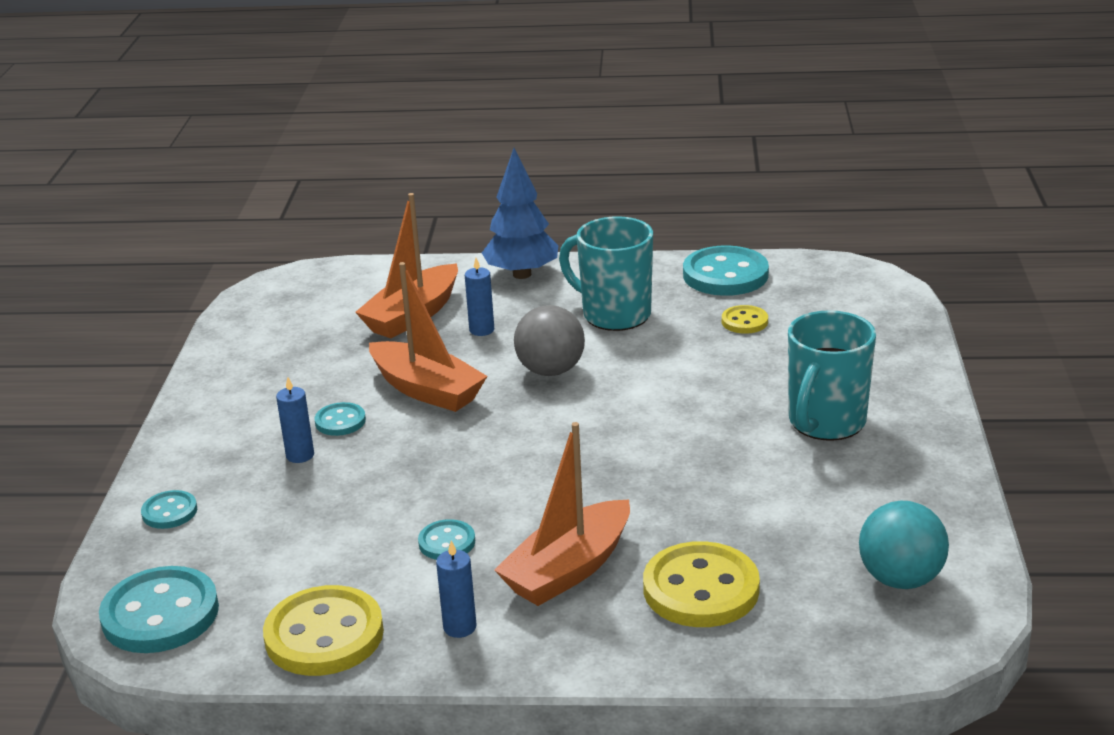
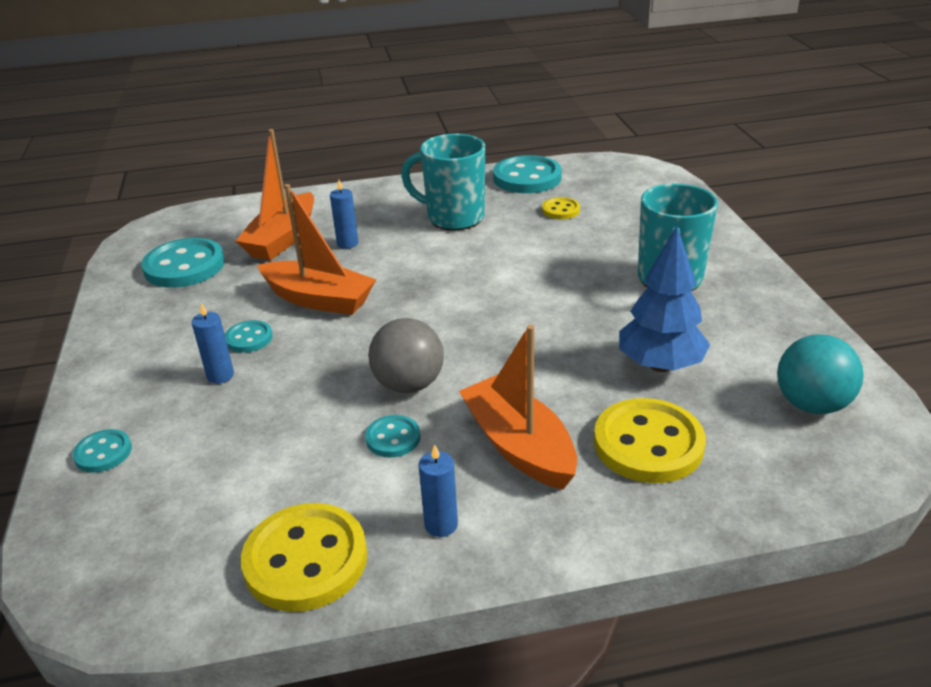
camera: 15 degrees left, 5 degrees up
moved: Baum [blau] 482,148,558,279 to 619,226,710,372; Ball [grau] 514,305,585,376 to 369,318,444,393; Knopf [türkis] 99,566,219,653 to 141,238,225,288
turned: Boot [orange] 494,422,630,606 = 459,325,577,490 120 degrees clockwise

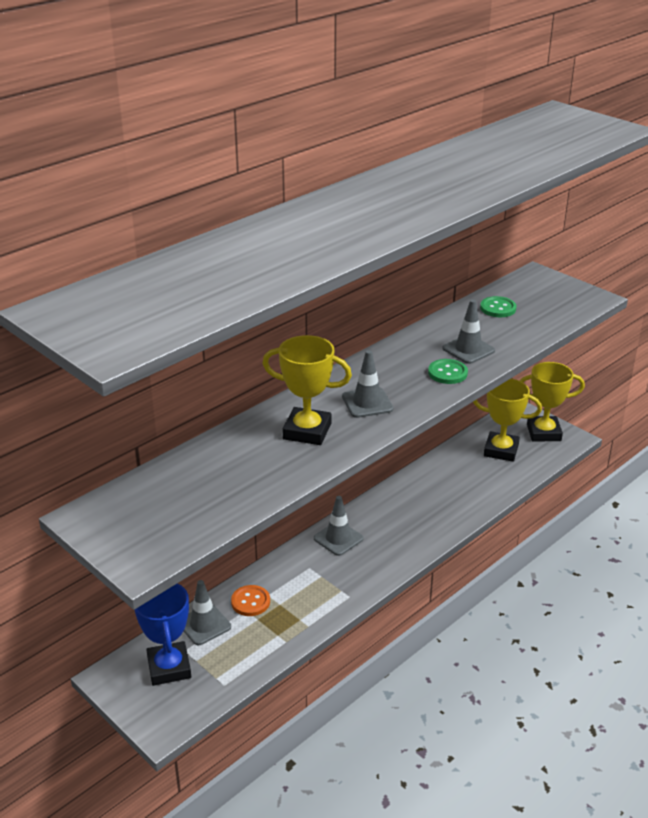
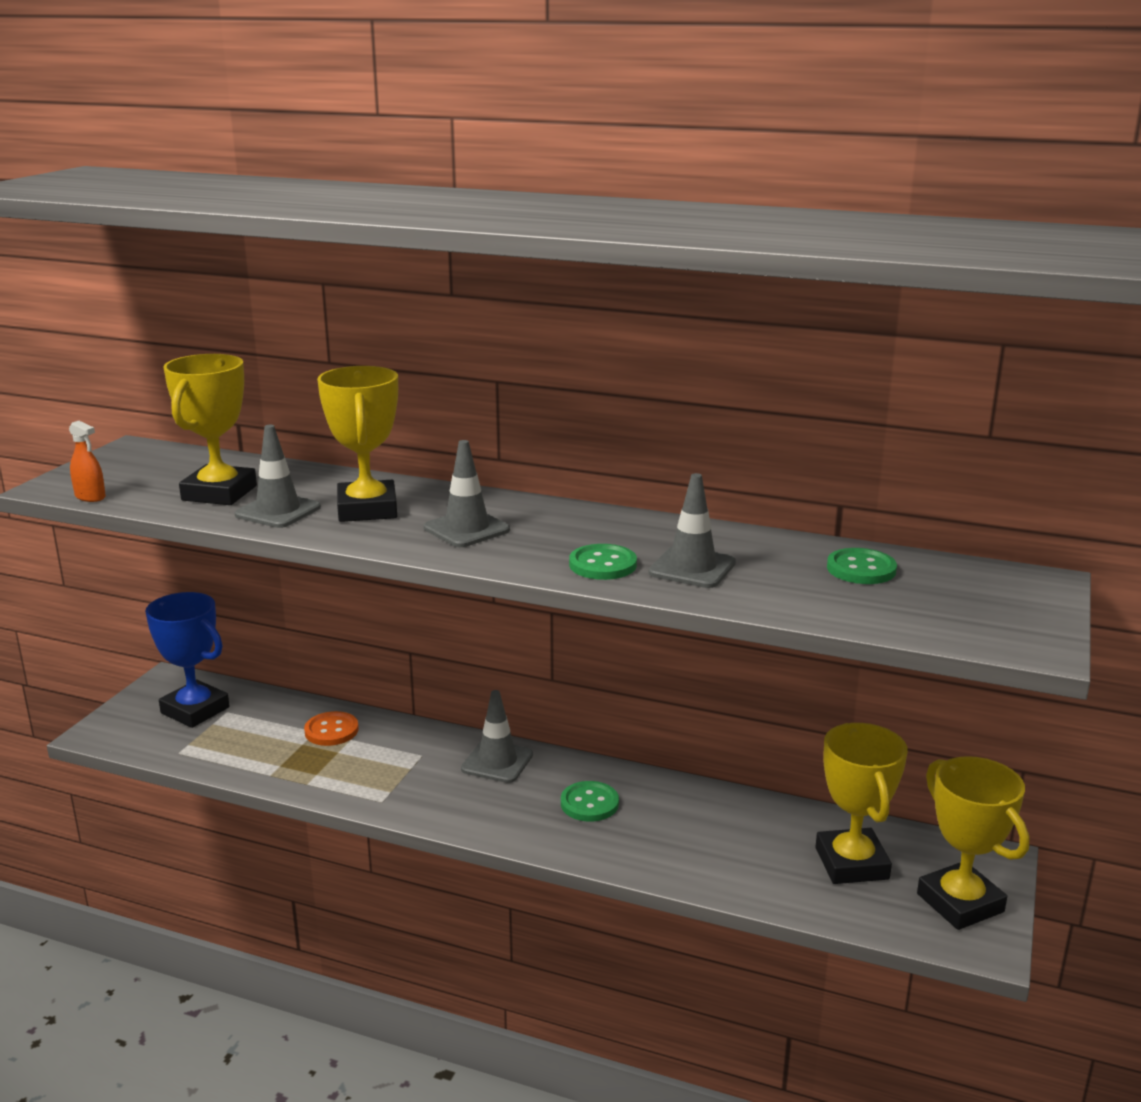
camera: 65 degrees right, 10 degrees down
added: Pokal [gelb] 163,354,257,505; Sprühflasche [orange] 69,421,106,502; Knopf [grün] 561,781,619,822
moved: Leitkegel [grau] 184,580,231,645 to 235,425,321,528
turned: Pokal [blau] 135,583,191,686 = 145,592,230,728 75 degrees clockwise

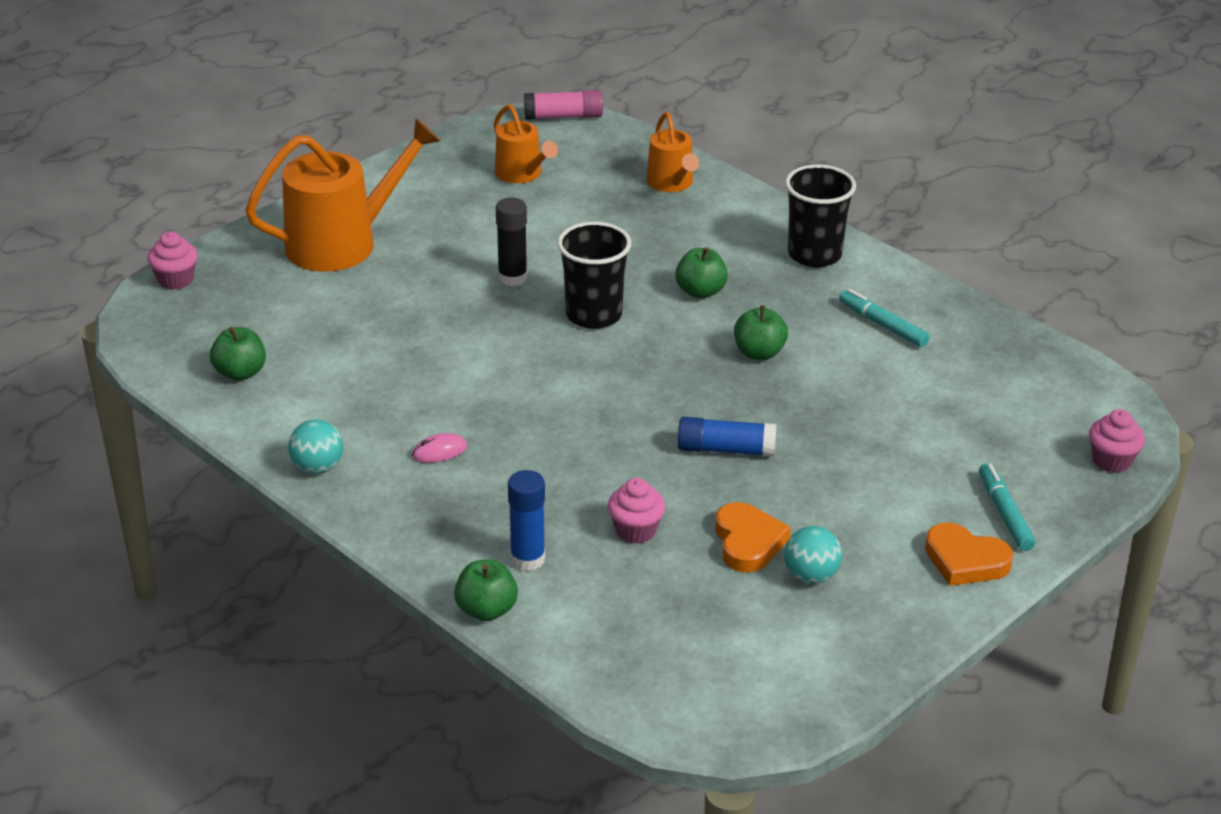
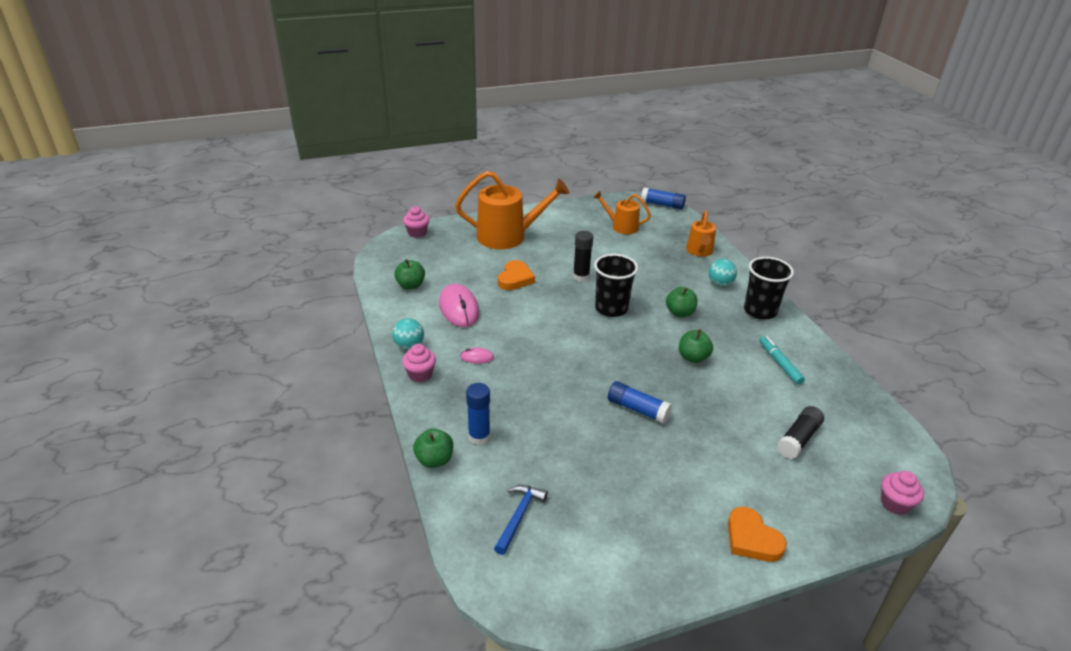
camera: 25 degrees right, 0 degrees up
removed: Filzstift [türkis] 979,463,1036,551
added: Computermaus [rosa] 439,284,480,327; Klebestift [schwarz] 777,406,824,459; Hammer [blau] 494,485,548,555
moved: Muffin [rosa] 608,478,665,544 to 402,344,436,382; Herz [orange] 715,502,791,572 to 498,260,535,290; Ball [türkis] 784,526,842,584 to 709,259,737,287
recoloured: Klebestift [rosa] 524,90,603,120 to Klebestift [blau] 641,187,686,210
turned: Gießkanne [orange] 494,104,558,183 = 593,191,651,234 120 degrees clockwise

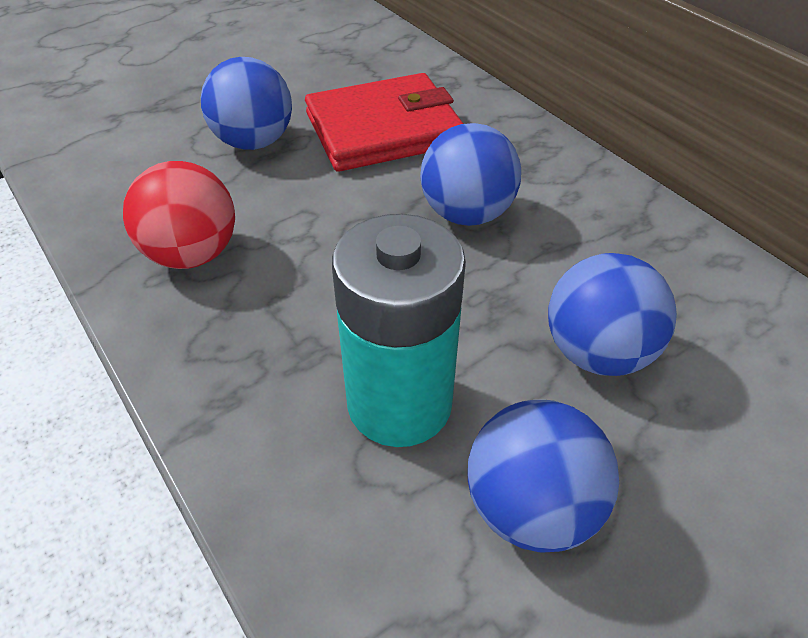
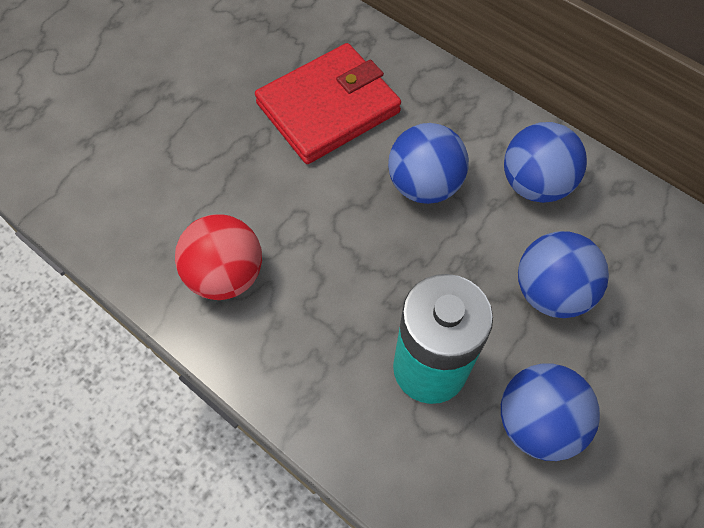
camera: 15 degrees left, 15 degrees up
moved: Ball [blau] 201,57,292,150 to 504,122,587,203

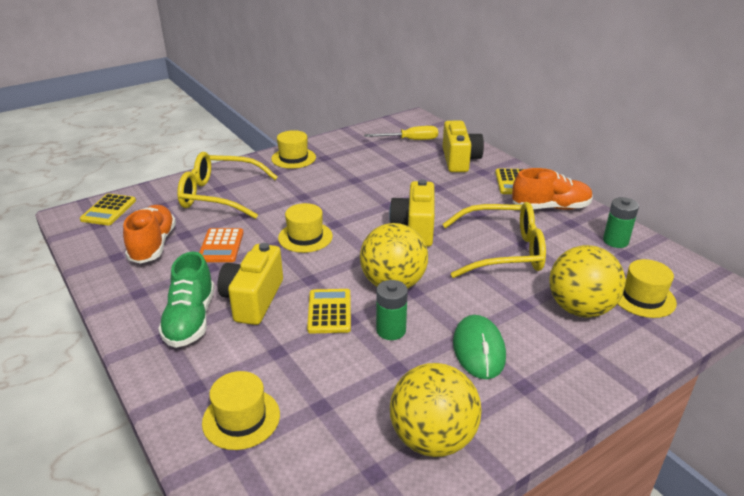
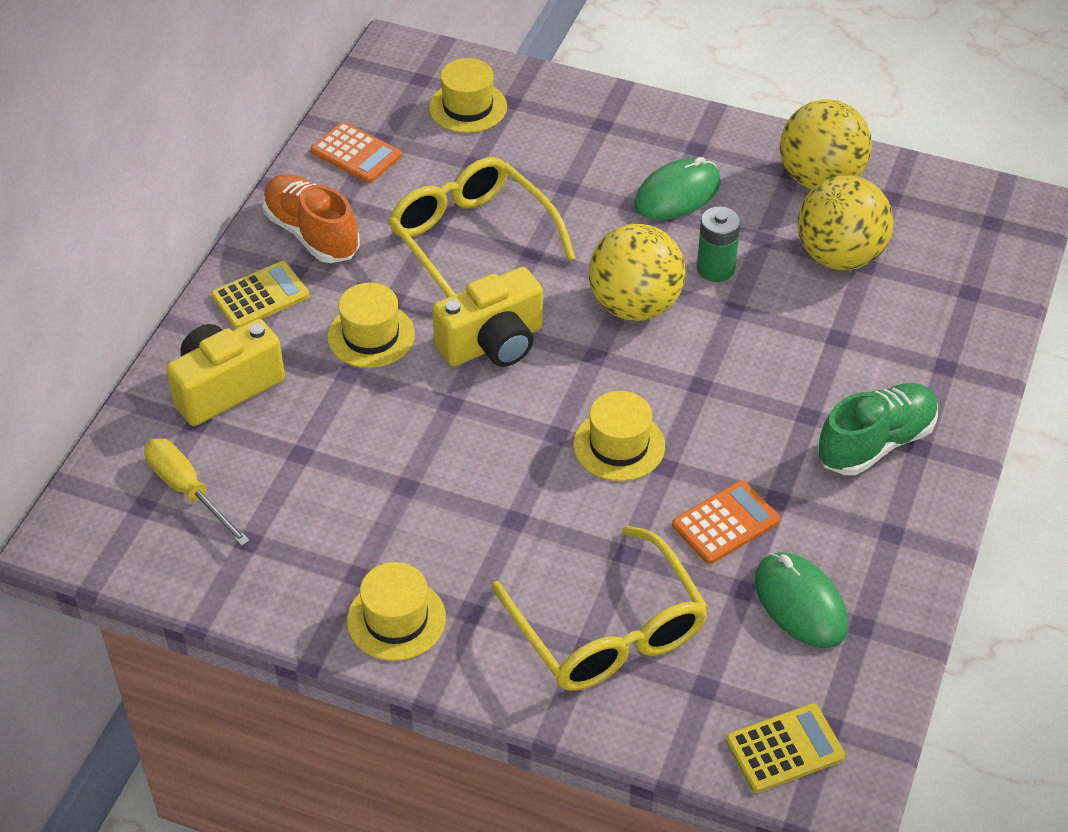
camera: 125 degrees left, 15 degrees up
removed: Kamera [gelb] 218,243,283,325; Taschenrechner [gelb] 307,289,351,334
moved: Ball [gelb] 549,245,625,318 to 797,175,894,270; Hut [gelb] 202,371,280,450 to 327,283,415,368
replaced: Batterie [grün] 603,197,639,248 to Taschenrechner [orange] 311,122,402,183; Schuh [orange] 123,205,176,264 to Computermaus [grün] 755,552,848,648

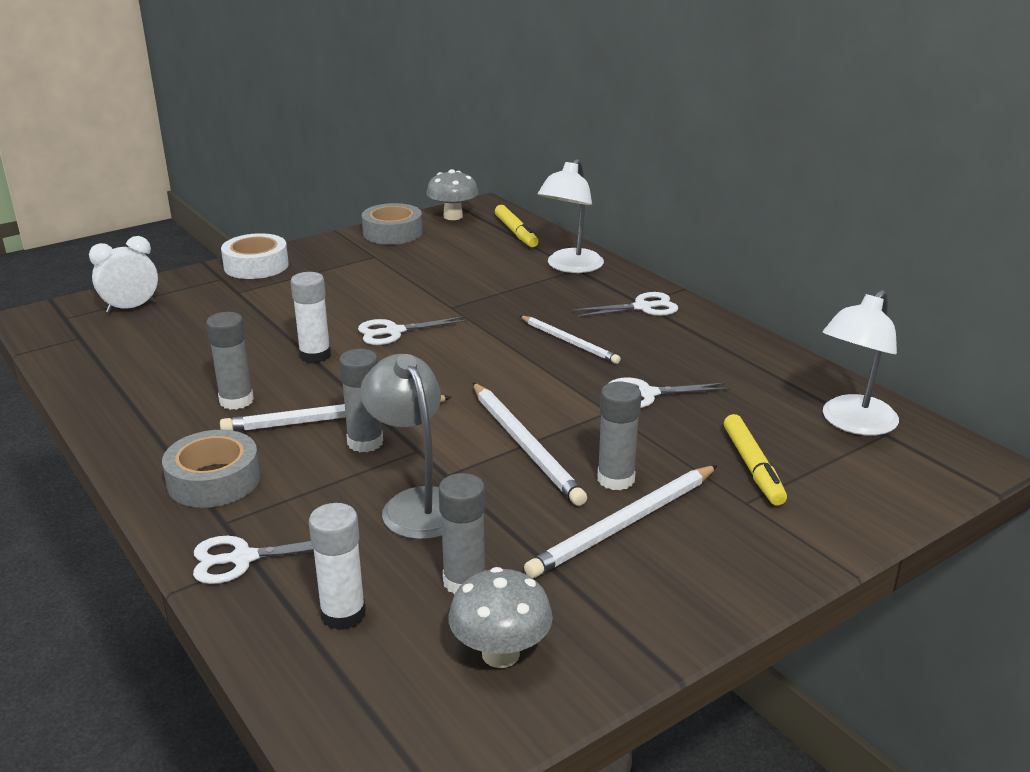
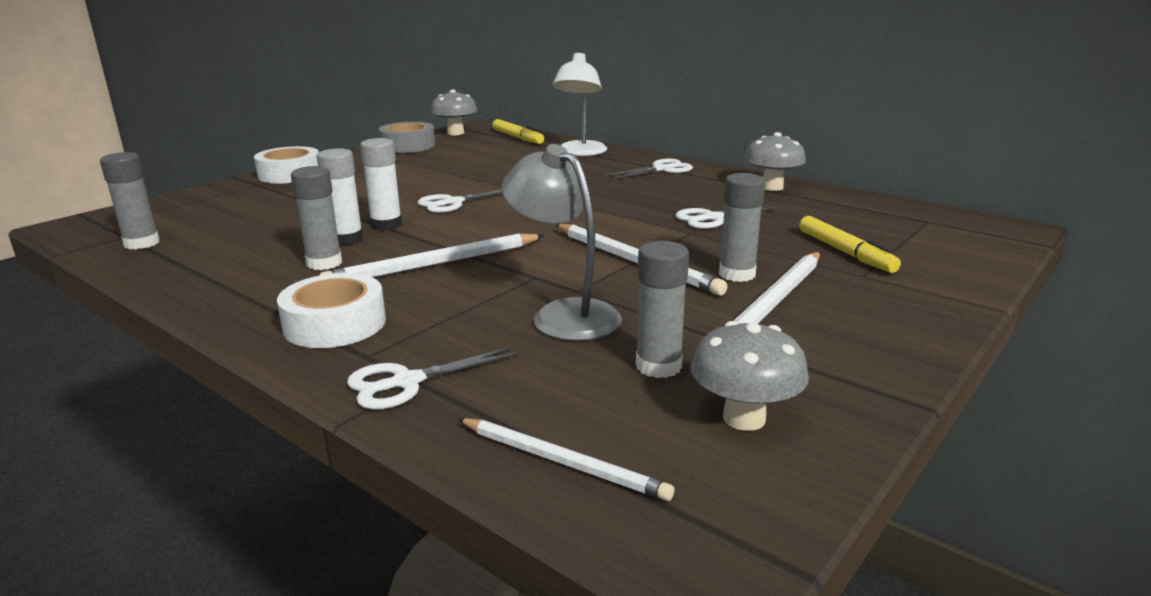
camera: 15 degrees left, 5 degrees down
removed: Wecker [weiß] 89,236,158,314; Lampe [weiß] 823,290,899,436
added: Pilz [grau] 745,132,806,191
moved: Bleistift [weiß] 520,316,621,364 to 458,418,674,501; Klebestift [grau] 339,349,383,452 to 100,152,160,250; Klebestift [weiß] 309,503,366,630 to 317,148,363,245
recoloured: Klebeband [grau] 162,430,260,508 to Klebeband [weiß] 277,273,386,348

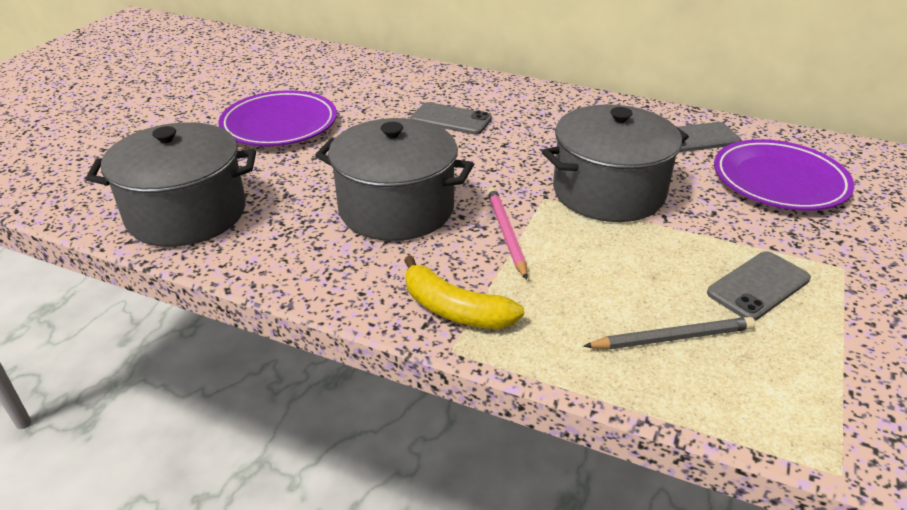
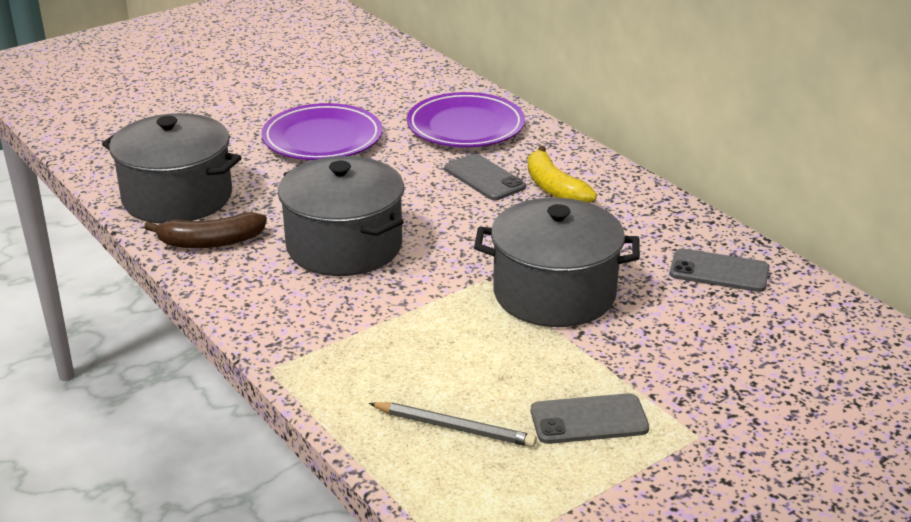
camera: 30 degrees right, 5 degrees down
removed: Bleistift [rosa] 487,187,527,280
added: Banane [braun] 144,212,267,248
moved: Teller [lila] 714,139,854,211 to 407,92,525,147; Banane [gelb] 404,256,524,329 to 528,146,597,203

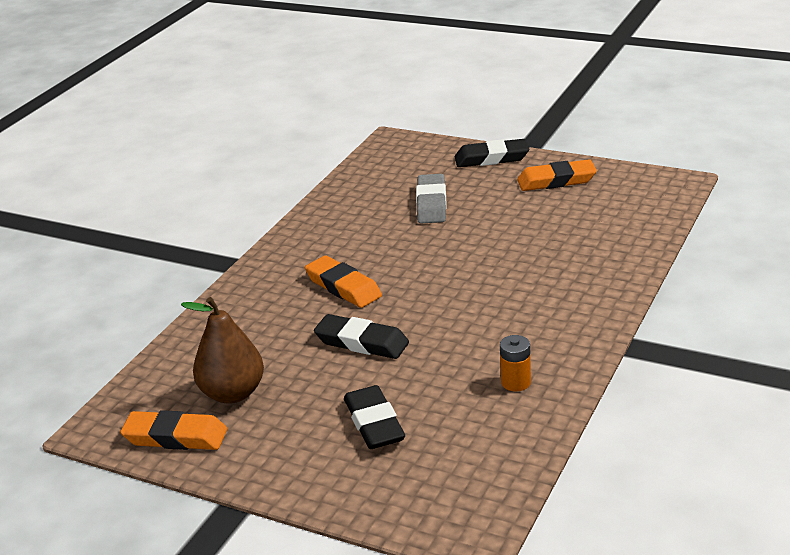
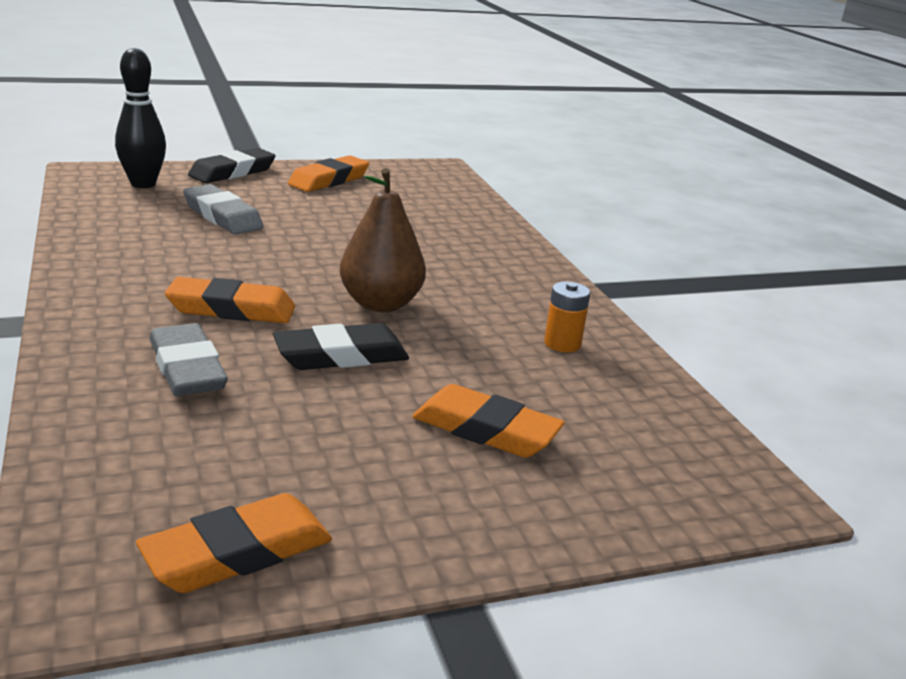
camera: 50 degrees left, 5 degrees down
added: Bowlingkegel [schwarz] 115,48,166,188; Radiergummi [grau] 149,323,228,396
moved: Birne [braun] 181,297,264,404 to 340,168,426,312
recoloured: Radiergummi [schwarz] 344,385,405,449 to Radiergummi [orange] 412,384,565,458

